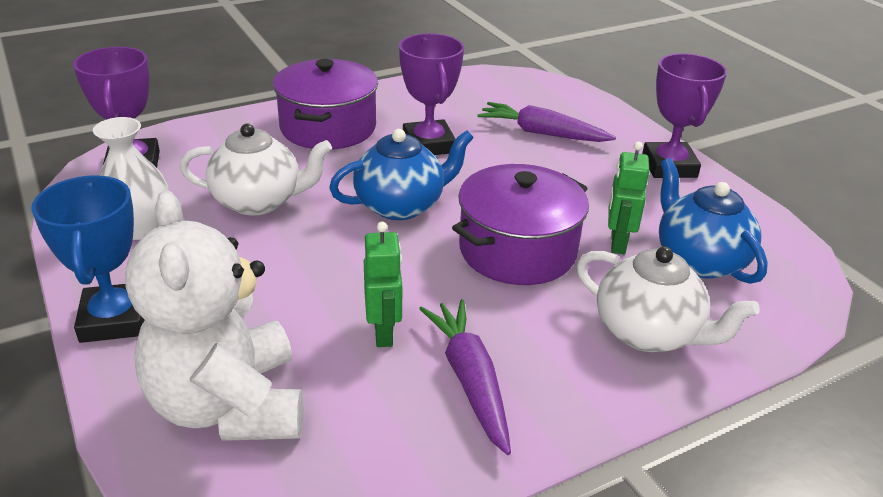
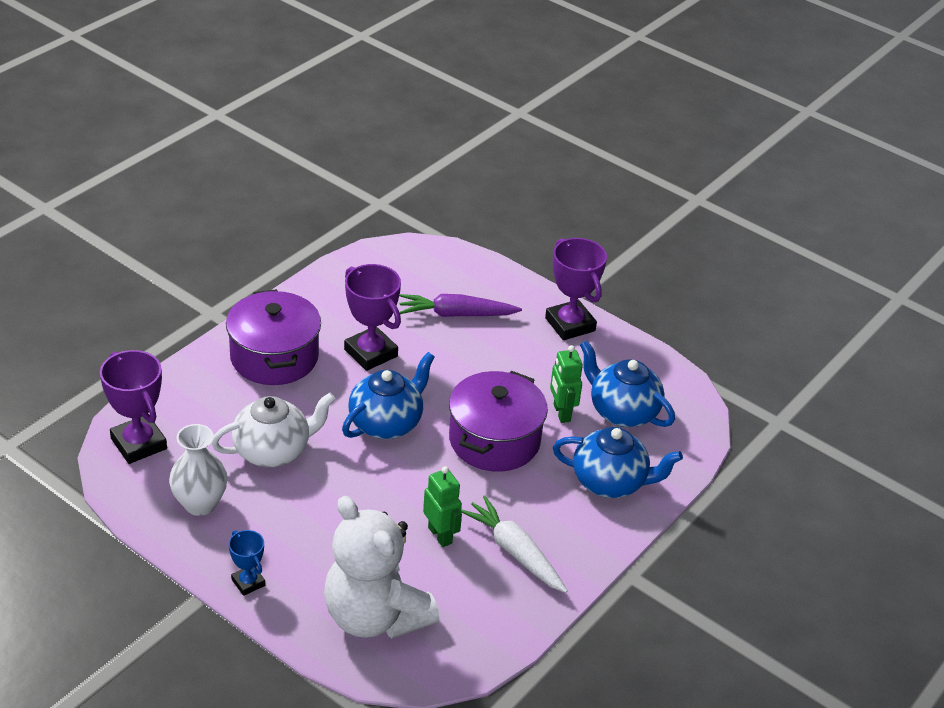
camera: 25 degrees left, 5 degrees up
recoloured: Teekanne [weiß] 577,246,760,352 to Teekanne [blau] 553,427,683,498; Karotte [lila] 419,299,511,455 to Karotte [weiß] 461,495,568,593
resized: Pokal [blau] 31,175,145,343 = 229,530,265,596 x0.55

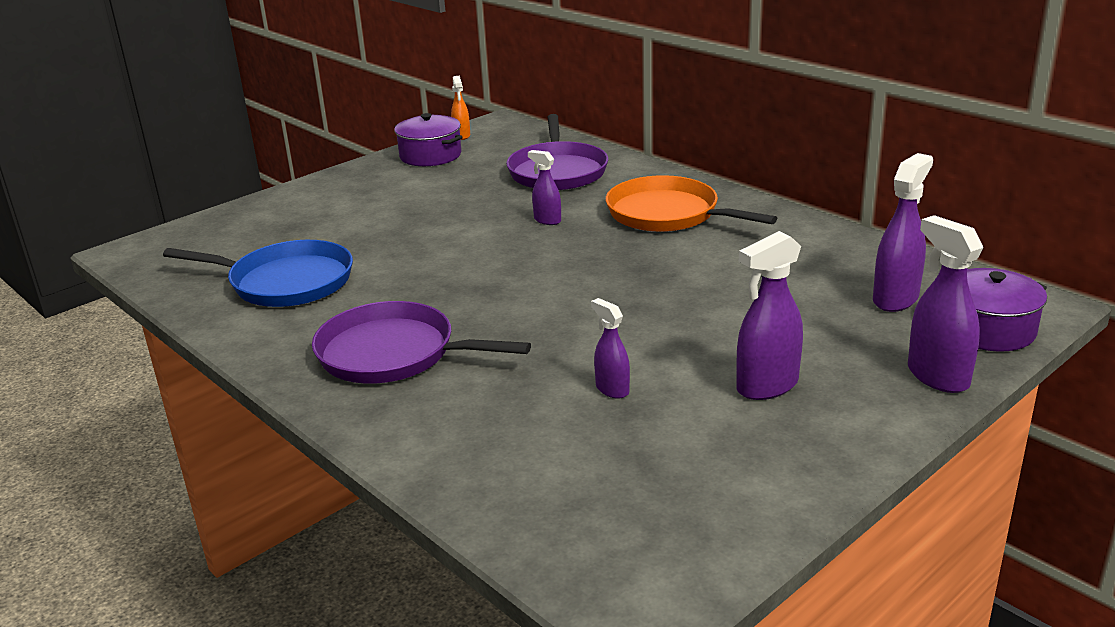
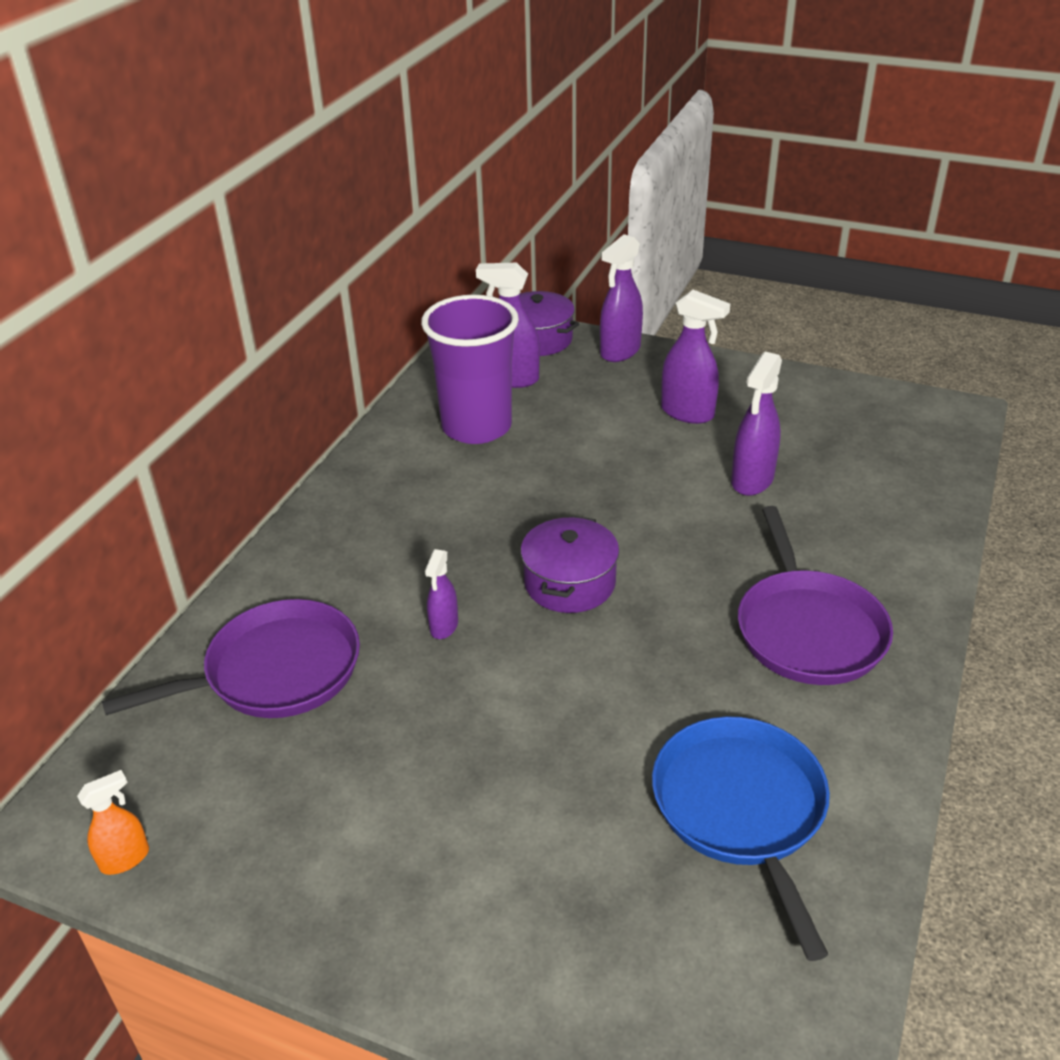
camera: 115 degrees left, 10 degrees up
removed: Pfanne [orange] 606,175,777,232
added: Becher [lila] 421,295,519,444
moved: Kochtopf [lila] 394,113,463,166 to 521,516,619,613
resized: Sprühflasche [lila] 591,298,630,399 = 731,352,782,496 x1.70

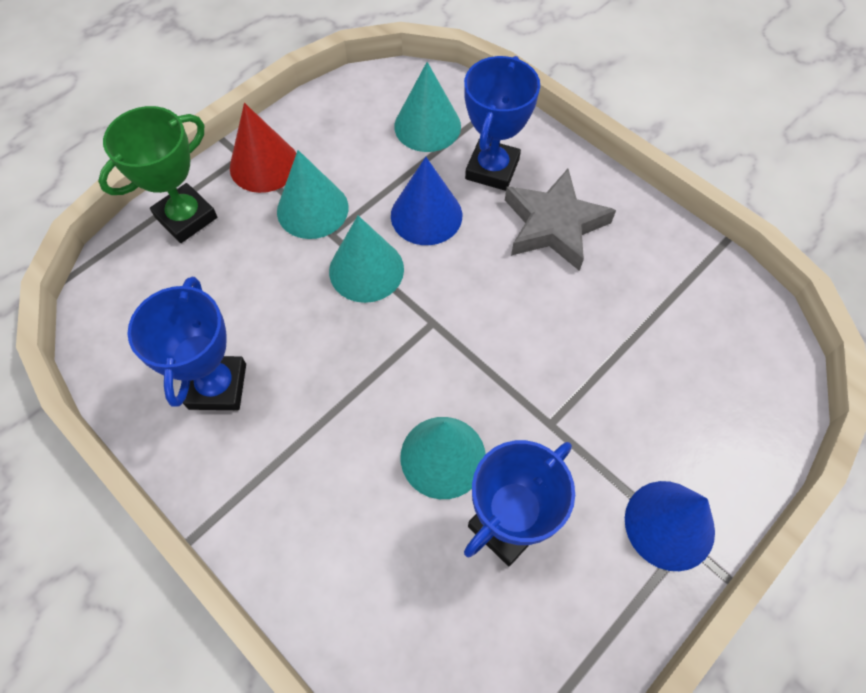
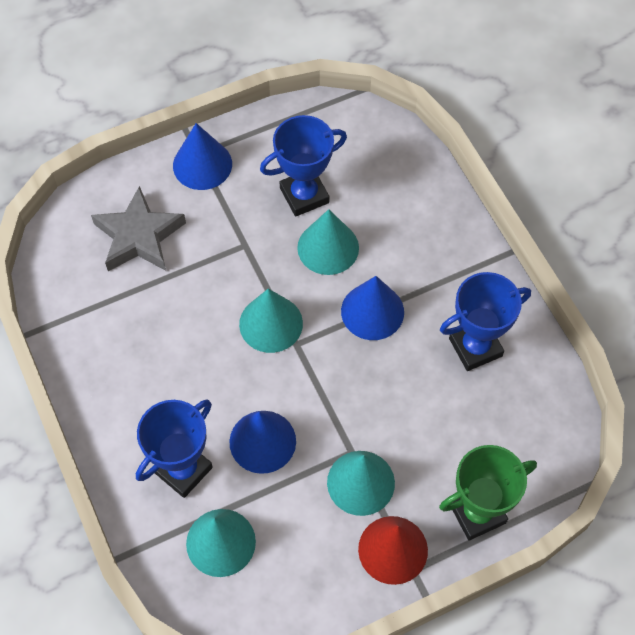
camera: 160 degrees left, 0 degrees up
added: Kegel [blau] 341,276,404,340
moved: Stern [grau] 505,169,616,271 to 91,186,186,271; Kegel [türkis] 329,216,404,303 to 239,289,303,353
turned: Pokal [blau] 127,277,246,410 = 440,272,531,371 45 degrees clockwise

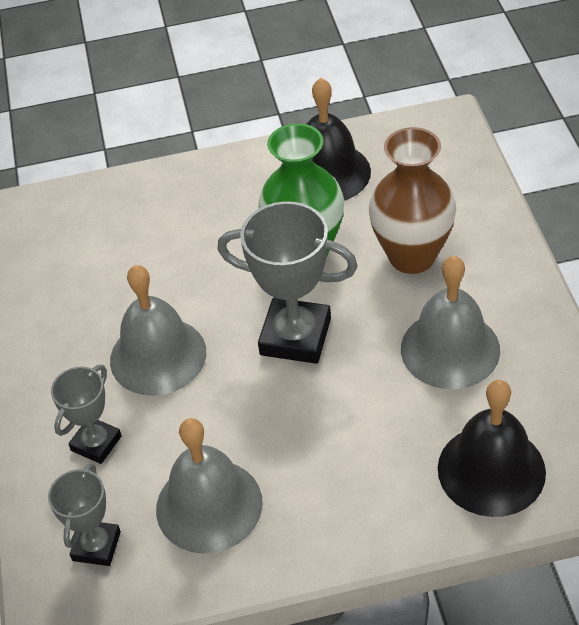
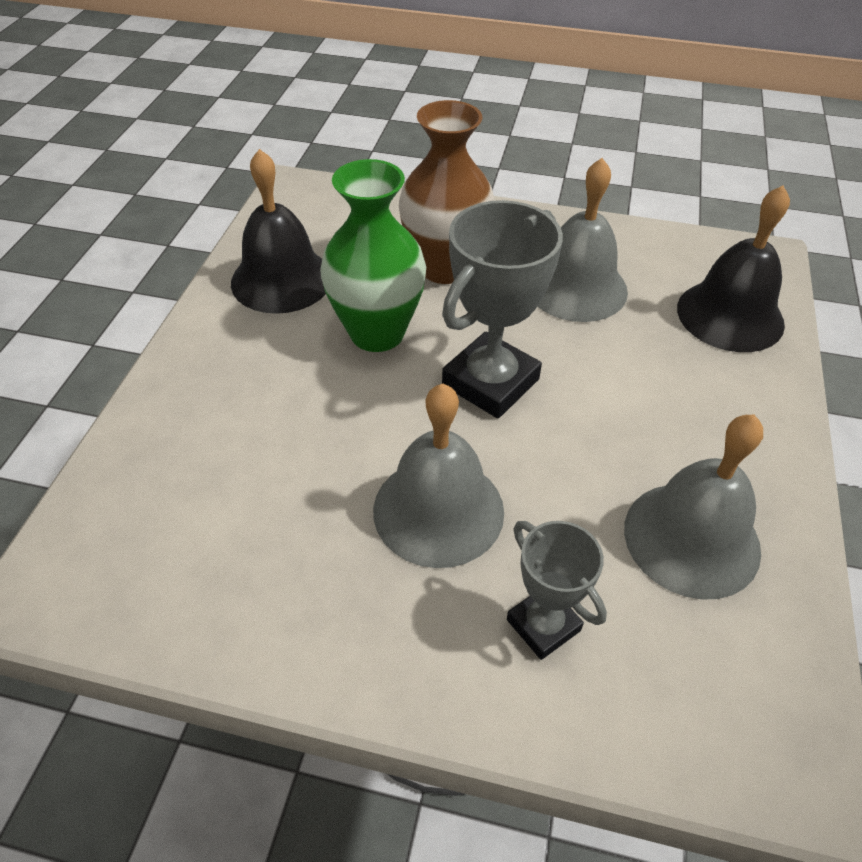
camera: 70 degrees left, 0 degrees up
removed: Pokal [grau] 48,463,121,566

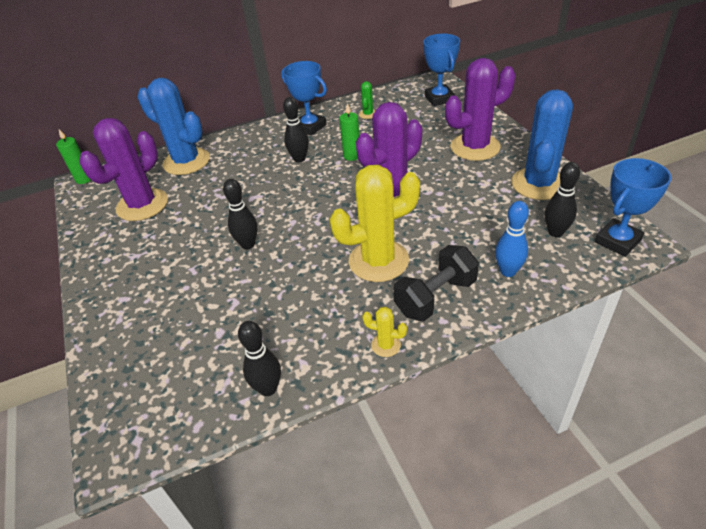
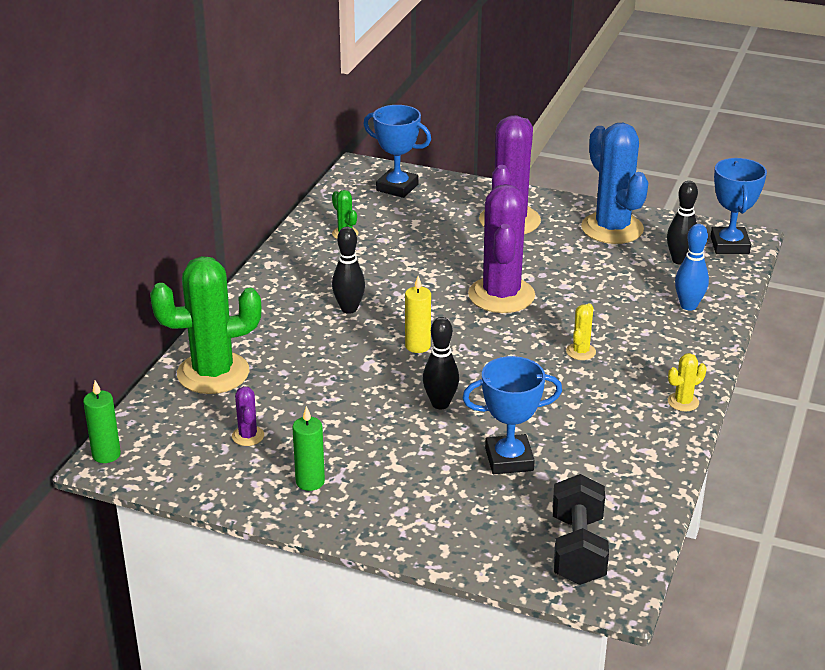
camera: 50 degrees left, 10 degrees down
removed: Bowlingkegel [schwarz] 238,321,281,396
added: Kerze [gelb] 405,276,431,353
moved: Pokal [blau] 281,61,327,136 to 463,356,562,474; Kerze [grün] 339,103,360,161 to 292,406,325,491; Hantel [schwarz] 394,245,479,322 to 553,474,609,585
recoloured: Kaktus [blau] 137,78,210,175 to Kaktus [grün] 150,256,262,394
resized: Kaktus [lila] 80,118,168,221 = 232,386,264,446 x0.42; Kaktus [gelb] 329,165,420,282 = 566,304,596,360 x0.42

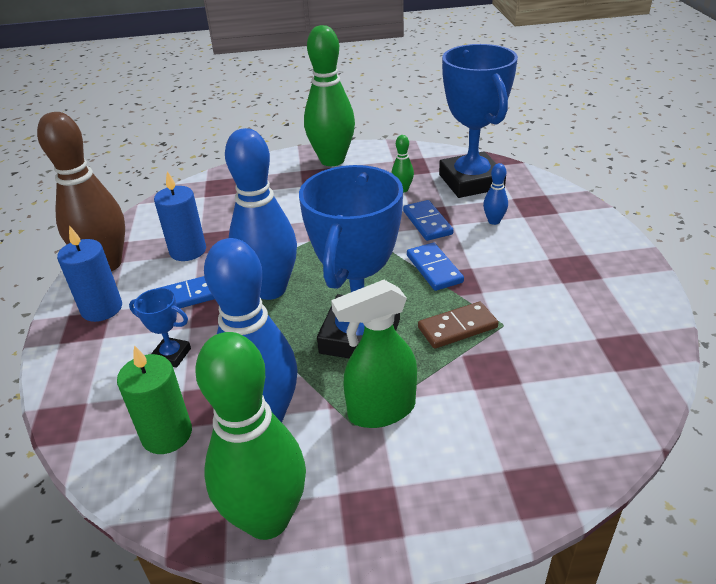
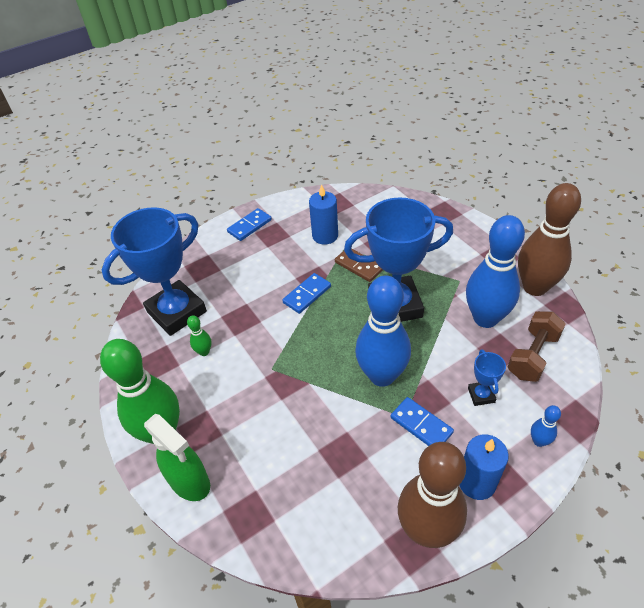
camera: 115 degrees left, 10 degrees up
moved: Bowlingkegel [blau] 483,163,508,225 to 531,405,561,447; Kerze [blau] 154,171,206,261 to 309,184,338,245; Dominostein [blau] 403,200,453,241 to 227,208,272,241; Sprühflasche [grün] 331,280,417,428 to 144,414,210,501
replaced: Kerze [grün] 117,345,192,454 to Hantel [braun] 508,311,566,382
recoloured: Bowlingkegel [grün] 195,332,306,540 to Bowlingkegel [braun] 518,183,581,296

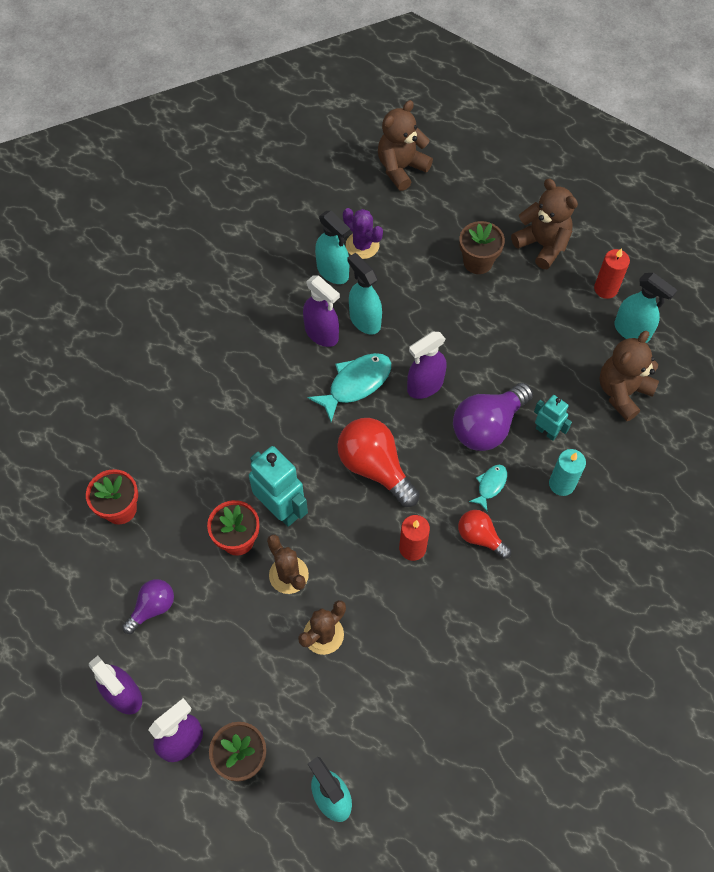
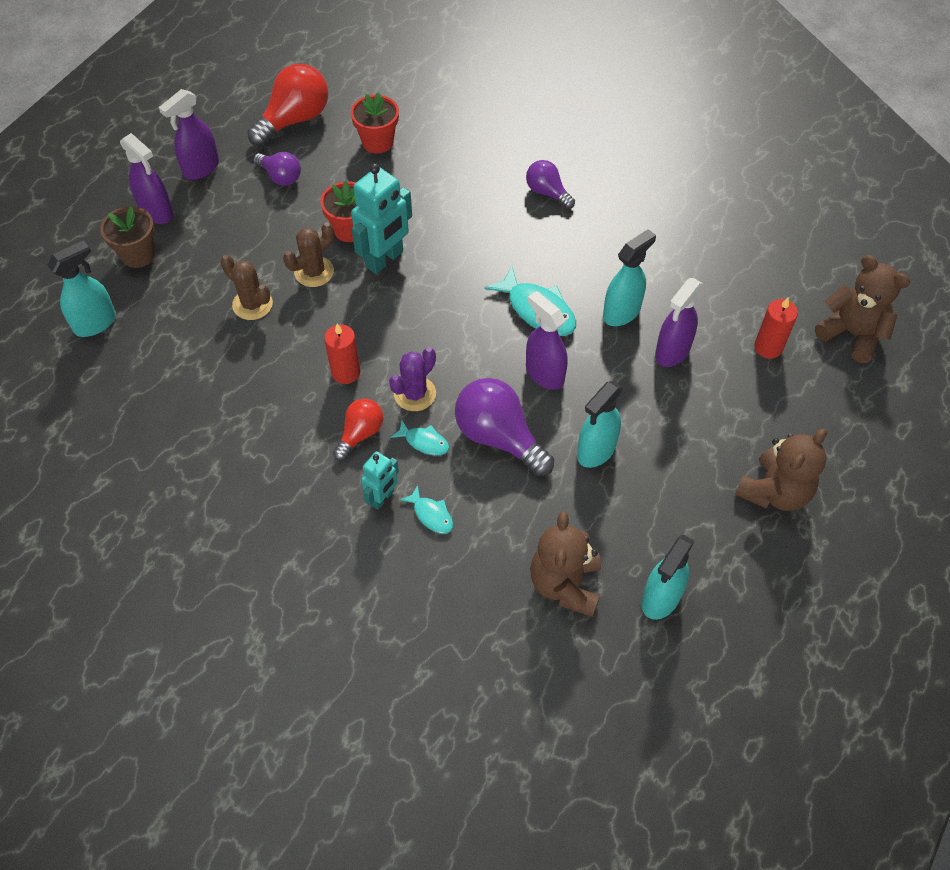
camera: 85 degrees right, 5 degrees down
removed: Blumentopf [braun] 459,221,505,274
added: Glühbirne [lila] 526,160,575,209
moved: Kaktus [lila] 343,208,383,259 to 389,347,436,411; Sprühflasche [türkis] 315,211,351,284 to 577,381,623,468; Kerze [rot] 594,248,630,299 to 754,297,798,359; Sprühflasche [lila] 303,275,340,347 to 655,278,703,367; Roboter [türkis] 534,395,572,441 to 361,451,399,510; Glühbirne [rot] 337,418,420,507 to 247,63,328,146
replaced: Kerze [türkis] 549,449,586,496 to Fisch [türkis] 400,485,453,534
turned: Teddybär [braun] 599,331,659,421 = 530,511,601,617 120 degrees counterclockwise

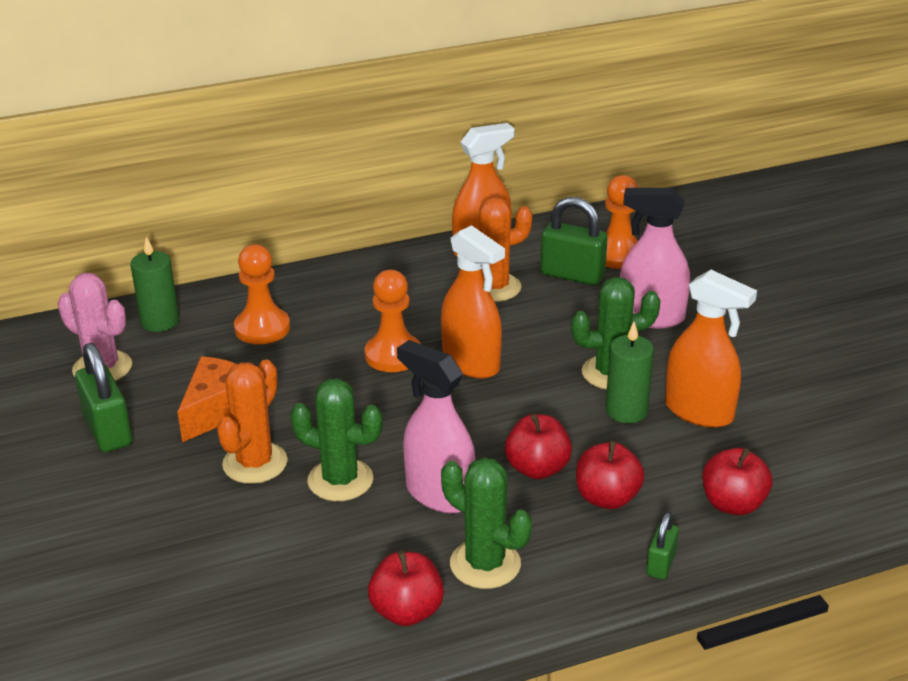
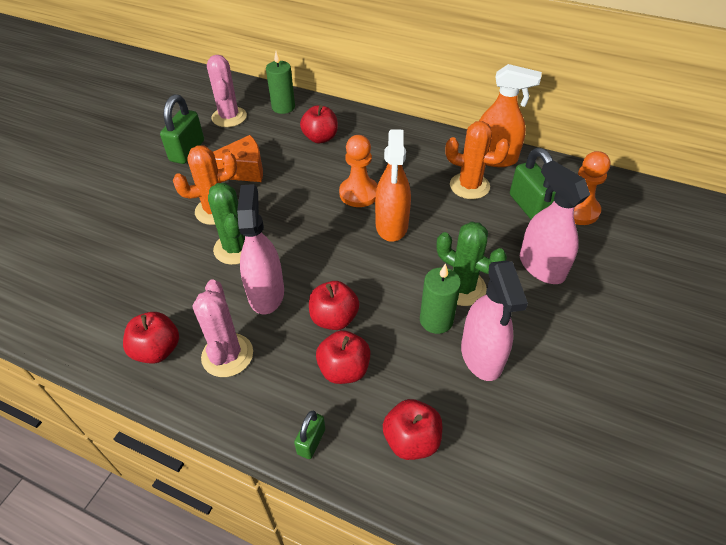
camera: 45 degrees right, 15 degrees up
replaced: Bauer [orange] 234,244,290,344 to Apfel [rot] 300,105,338,144
recoloured: Sprühflasche [orange] 665,270,757,428 to Sprühflasche [rosa] 461,261,528,381; Kaktus [grün] 441,457,532,589 to Kaktus [rosa] 193,279,253,377
turned: Vorhängeschloss [grün] 646,512,679,579 = 294,411,325,459 45 degrees counterclockwise

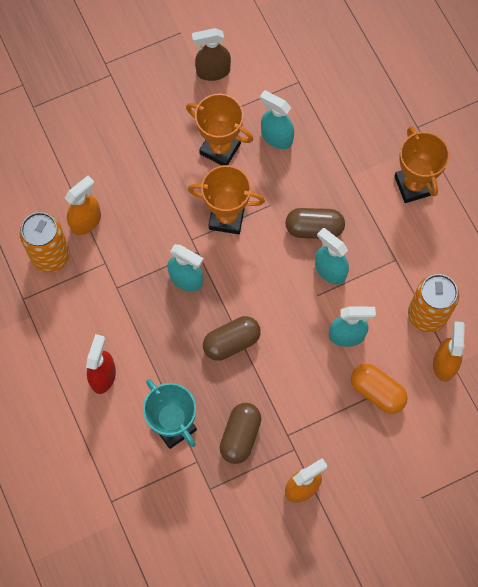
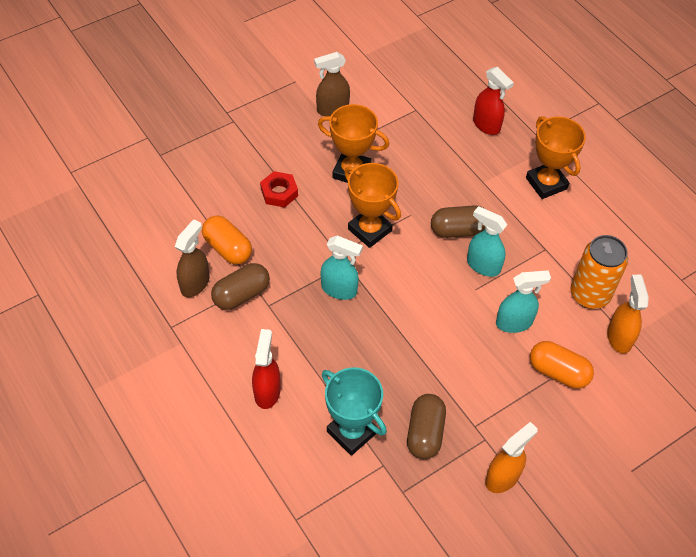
camera: 10 degrees left, 15 degrees down
removed: Sprühflasche [türkis] 260,90,294,149
added: Sprühflasche [rot] 473,67,514,135; Sechskantmutter [rot] 260,171,298,208
moved: Kapsel [braun] 203,316,261,361 to 211,263,270,310
replaced: Sprühflasche [orange] 64,175,101,235 to Kapsel [orange] 202,215,252,265; Dose [orange] 20,212,70,273 to Sprühflasche [braun] 175,219,209,297
turned: Pokal [orange] 188,165,265,234 = 344,163,401,248 45 degrees clockwise

